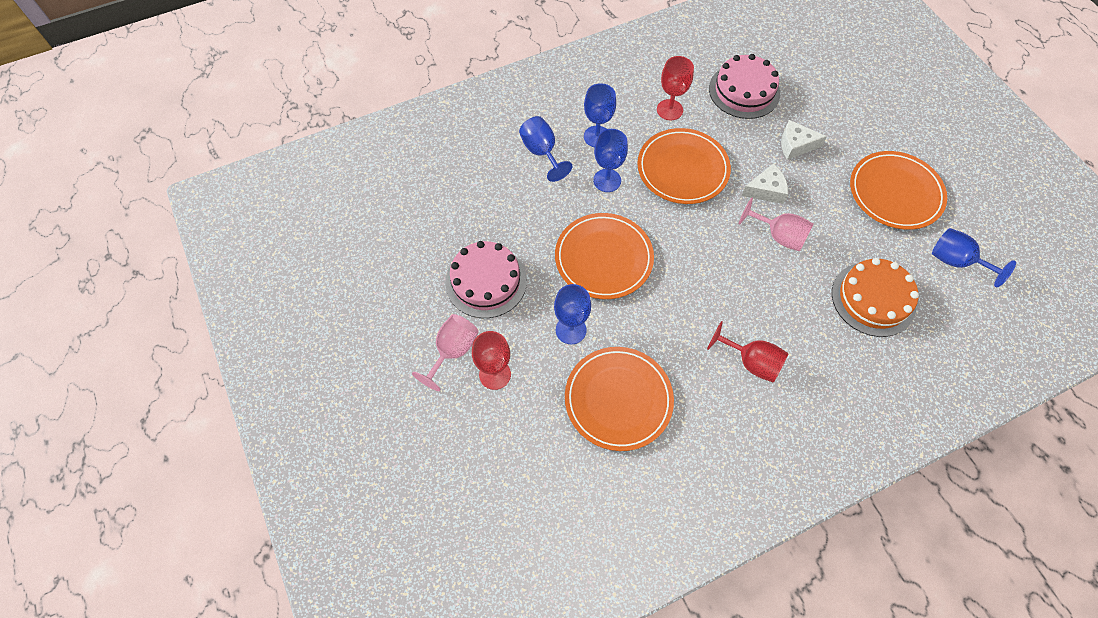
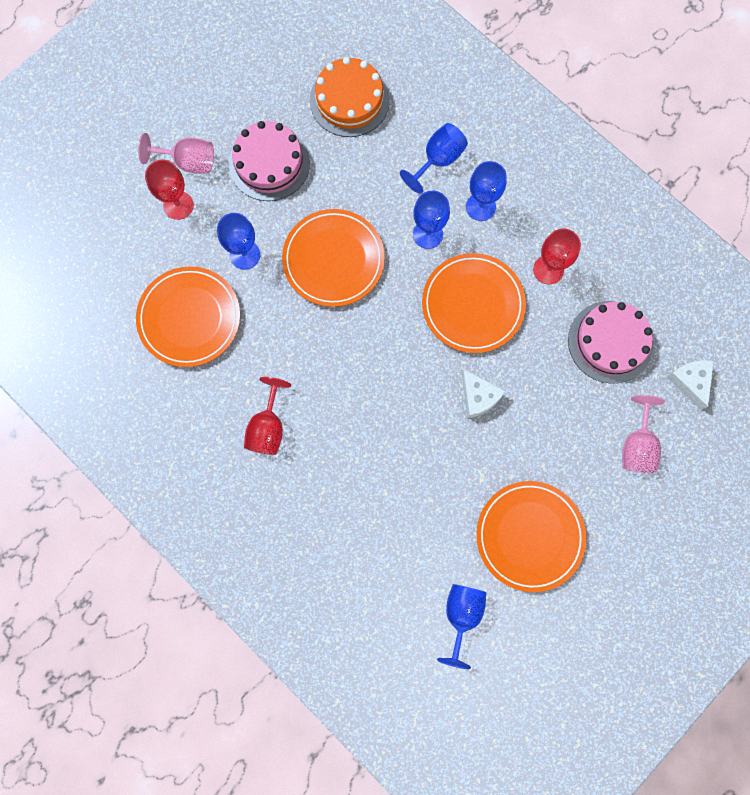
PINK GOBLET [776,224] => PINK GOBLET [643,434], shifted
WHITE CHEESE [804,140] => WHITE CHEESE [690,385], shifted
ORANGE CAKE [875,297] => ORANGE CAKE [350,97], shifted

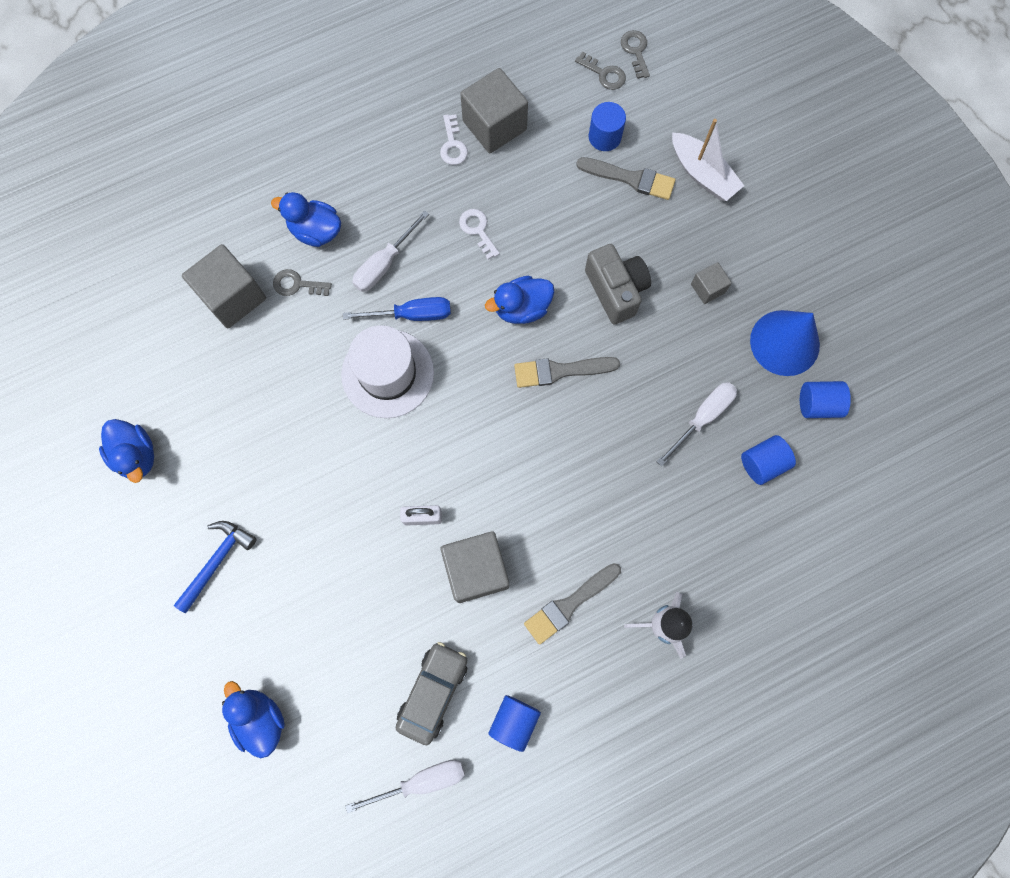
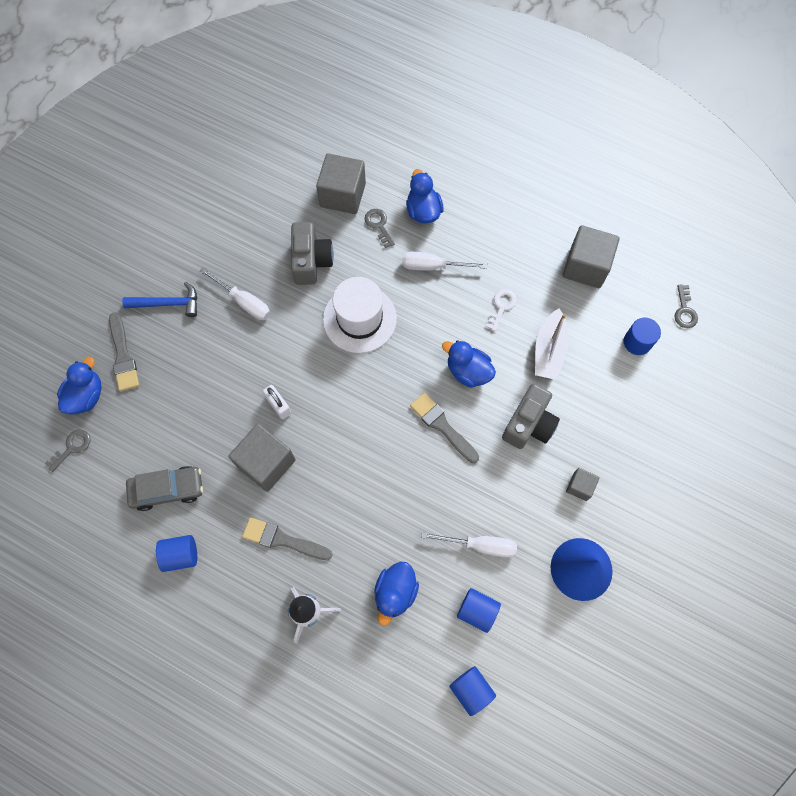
BLUE DUCK [126,451] => BLUE DUCK [396,594], shifted
BLUE SCREWDRIVER [397,309] => nothing
WHITE SCREWDRIVER [405,786] => WHITE SCREWDRIVER [235,293], shifted
WHITE KEY [454,139] => nothing
GREY BRUSH [626,178] => GREY BRUSH [124,351], shifted
GREY KEY [635,54] => GREY KEY [68,450], shifted
WHITE BOAT [708,160] => WHITE BOAT [552,344], shifted
BLUE CYLINDER [825,399] => BLUE CYLINDER [472,691], shifted
nothing => GREY CAMERA [312,253]

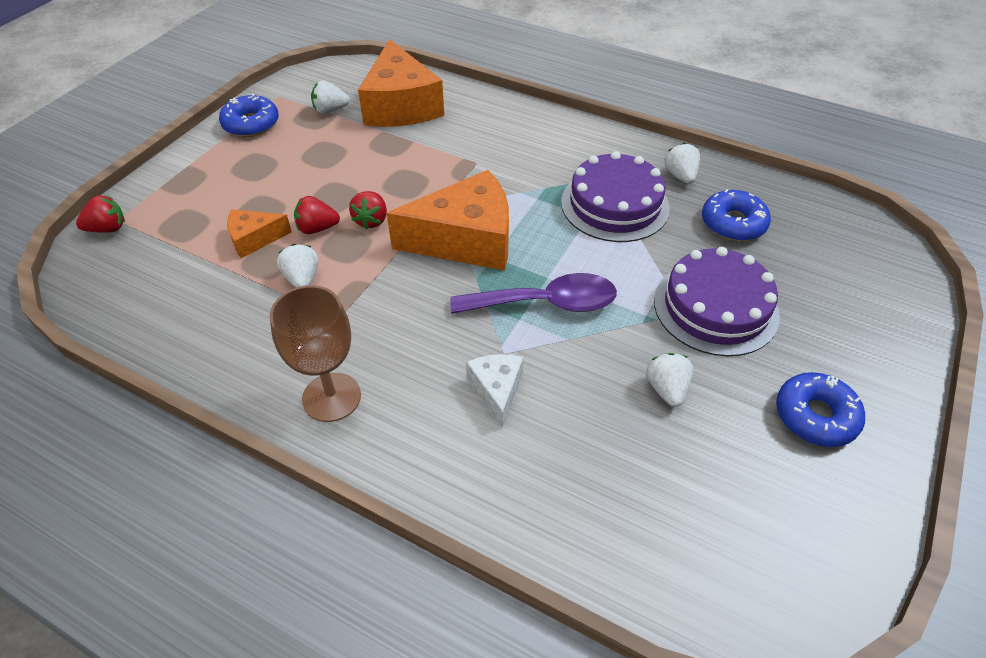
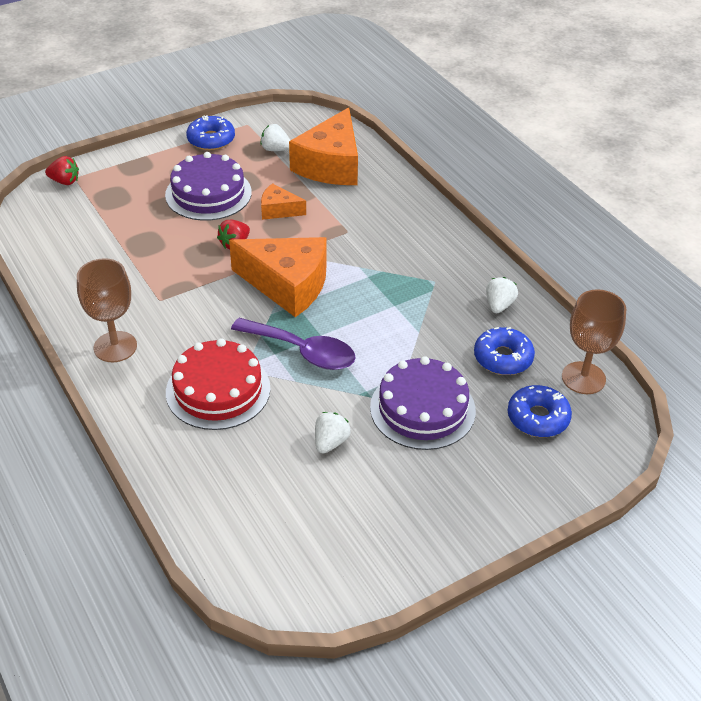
ORANGE CHEESE [259,233] => ORANGE CHEESE [283,201], shifted
WHITE STRAWBERRY [297,266] => nothing
RED STRAWBERRY [317,215] => nothing
WHITE CHEESE [495,391] => RED CAKE [218,384]
PURPLE CAKE [615,196] => PURPLE CAKE [208,186], shifted
BLUE DONUT [820,409] => BLUE DONUT [540,411], shifted
nothing => BROWN GOBLET [594,341]

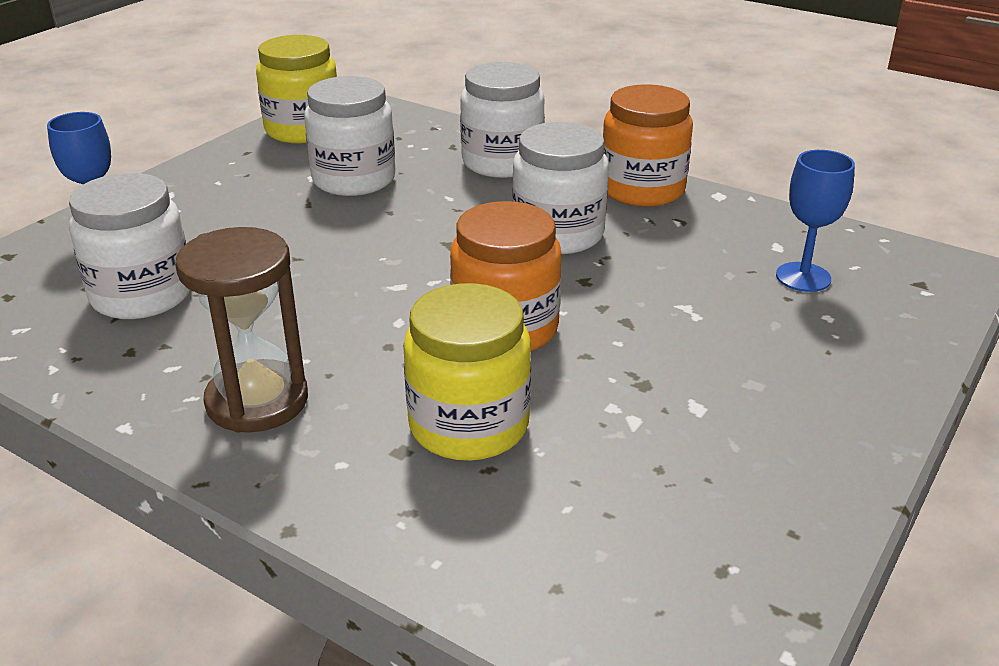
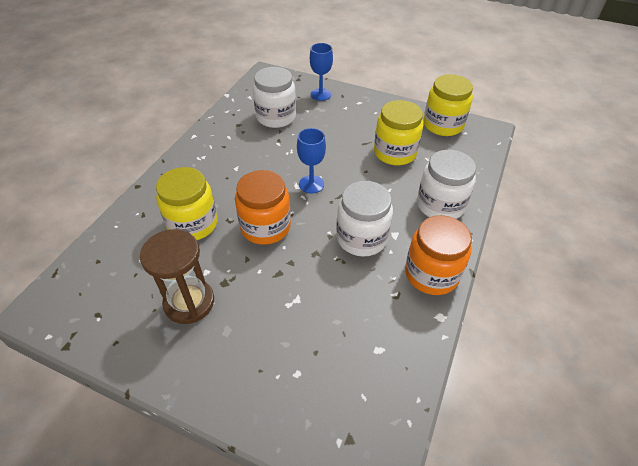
BROWN HOURGLASS [241,330] => BROWN HOURGLASS [177,276], shifted
WHITE JAR [349,136] => YELLOW JAR [398,132]
BLUE GOBLET [815,221] => BLUE GOBLET [311,161], shifted

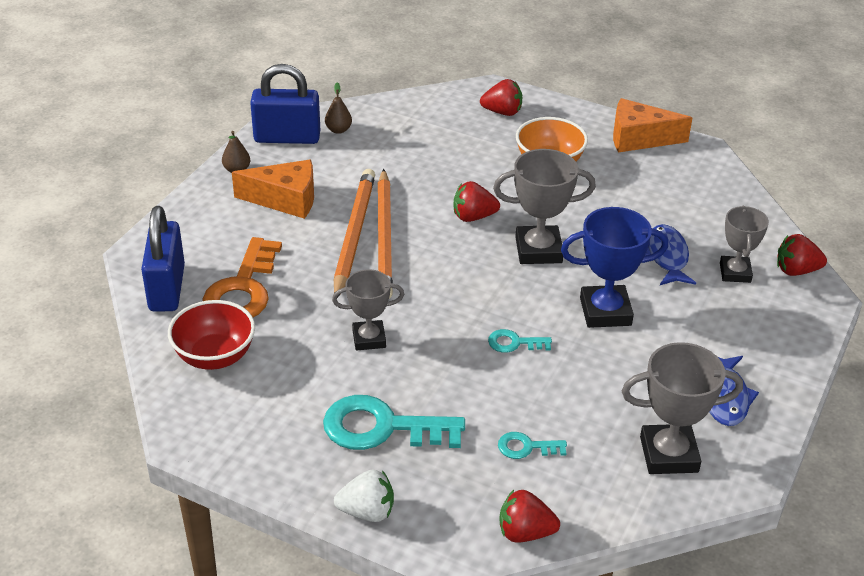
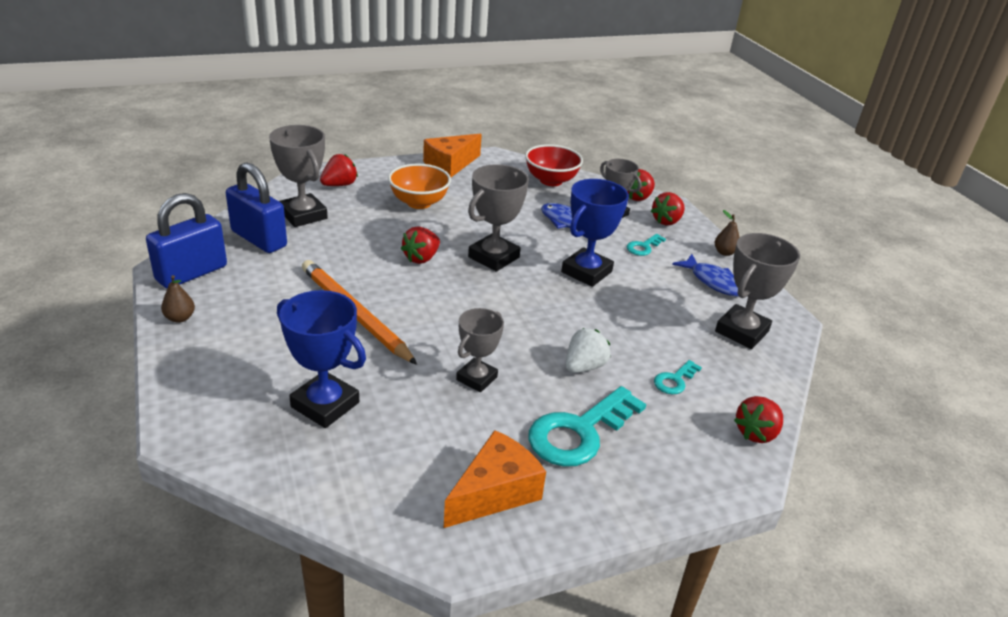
BLUE PADLOCK [163,259] => BLUE PADLOCK [256,207], shifted
RED BOWL [211,335] => RED BOWL [554,165], shifted
ORANGE KEY [242,277] => BLUE TROPHY [321,359]
ORANGE CHEESE [273,189] => ORANGE CHEESE [495,479], shifted
BROWN PEAR [338,108] => BROWN PEAR [727,233], shifted
WHITE STRAWBERRY [364,496] => WHITE STRAWBERRY [588,350], shifted
ORANGE PENCIL [385,234] => nothing
TURQUOISE KEY [520,341] => TURQUOISE KEY [646,245], shifted
nothing => GREY TROPHY [298,176]
nothing => RED STRAWBERRY [668,208]

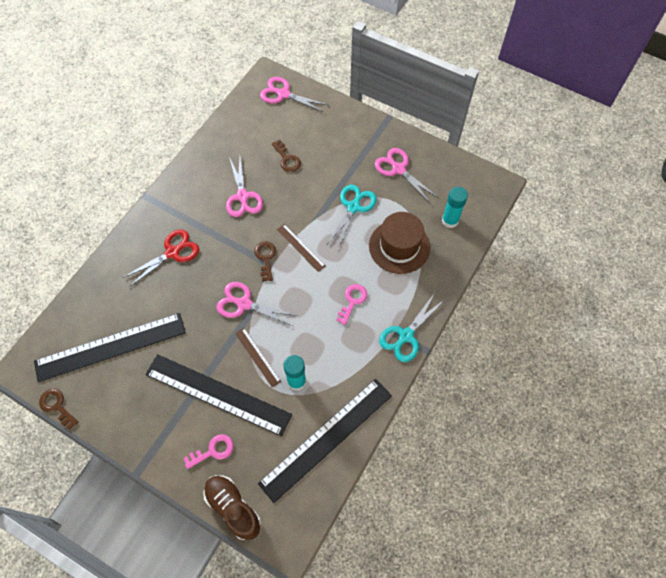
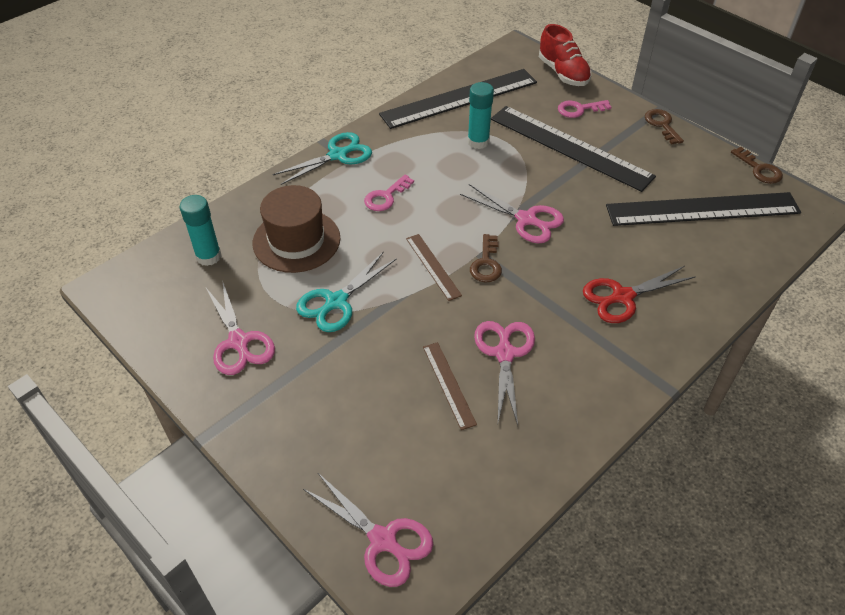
BROWN SHOE [232,507] => RED SHOE [565,55]
BROWN RULER [258,357] => BROWN RULER [450,386], shifted
BROWN KEY [286,156] => BROWN KEY [664,126], shifted

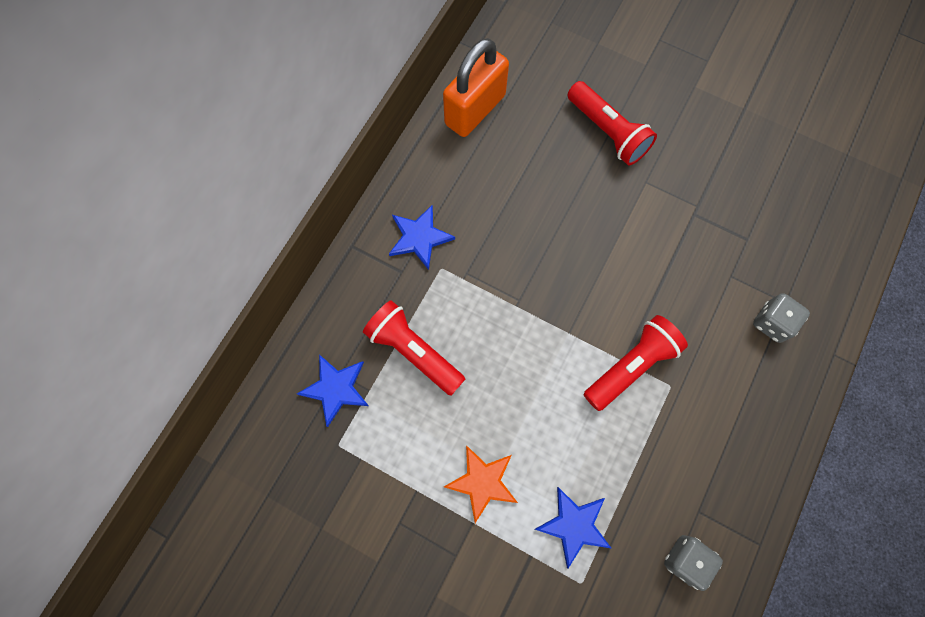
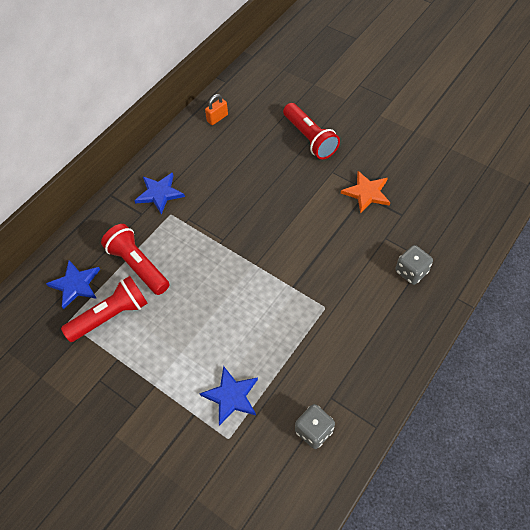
ORANGE PADLOCK [476,87] => ORANGE PADLOCK [216,109], x0.45
ORANGE STAR [481,484] => ORANGE STAR [365,192], shifted
RED FLASHLIGHT [636,363] => RED FLASHLIGHT [104,309], shifted

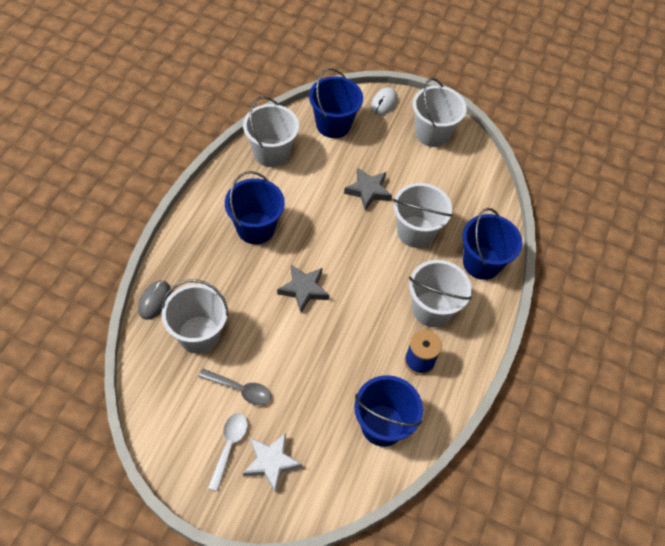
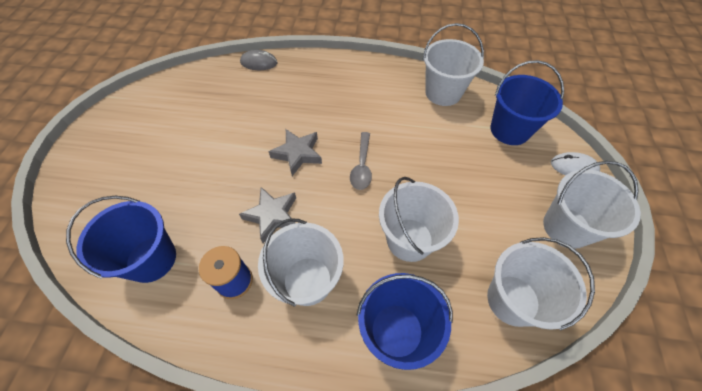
WHITE BUCKET [195,316] => WHITE BUCKET [541,283], shifted
GREY SPOON [234,387] => GREY SPOON [361,161], shifted
WHITE SPOON [228,452] => nothing
BLUE BUCKET [255,207] => nothing
WHITE STAR [272,463] => nothing
GREY STAR [368,189] => GREY STAR [267,215], shifted

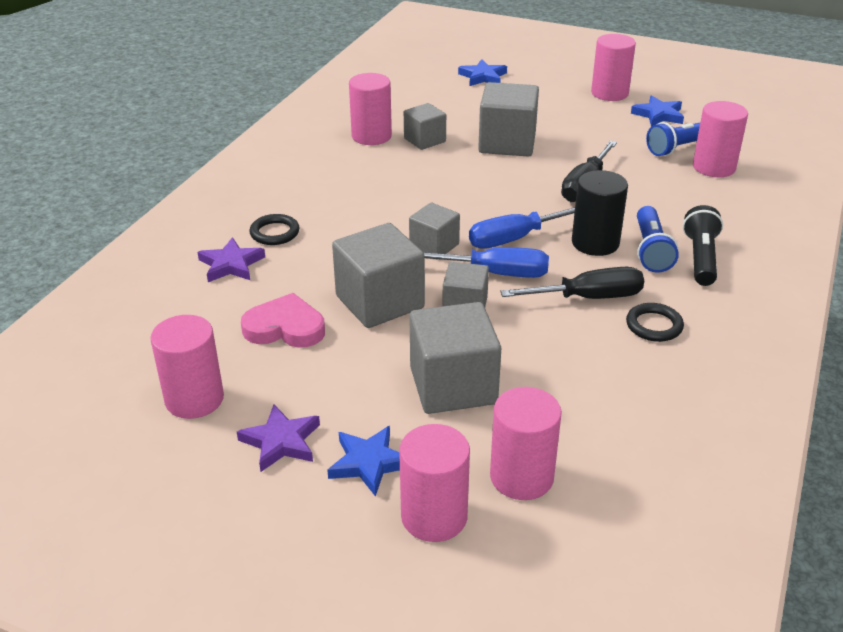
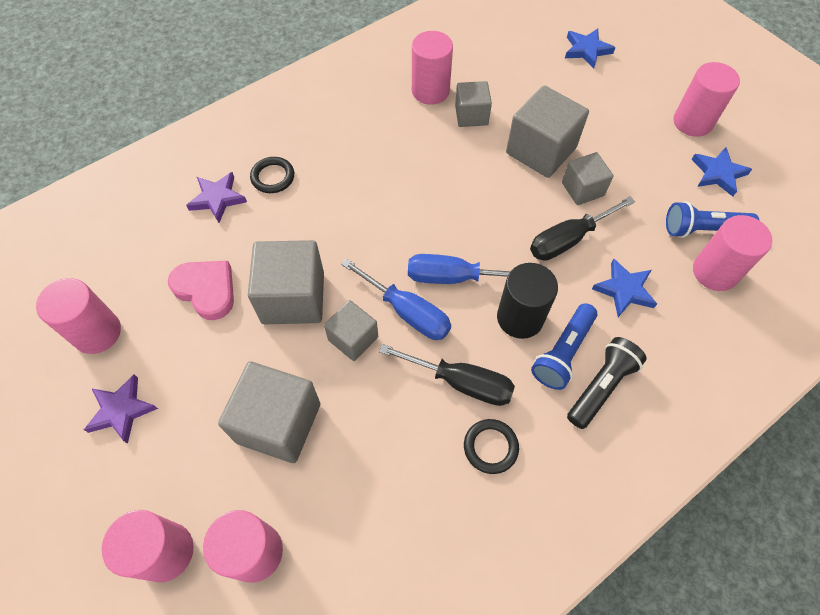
BLUE STAR [363,461] => BLUE STAR [624,288], shifted
GREY CUBE [434,231] => GREY CUBE [588,178], shifted

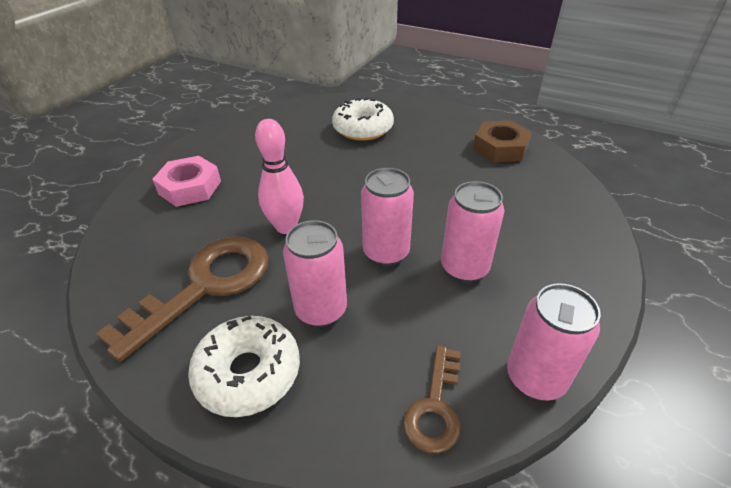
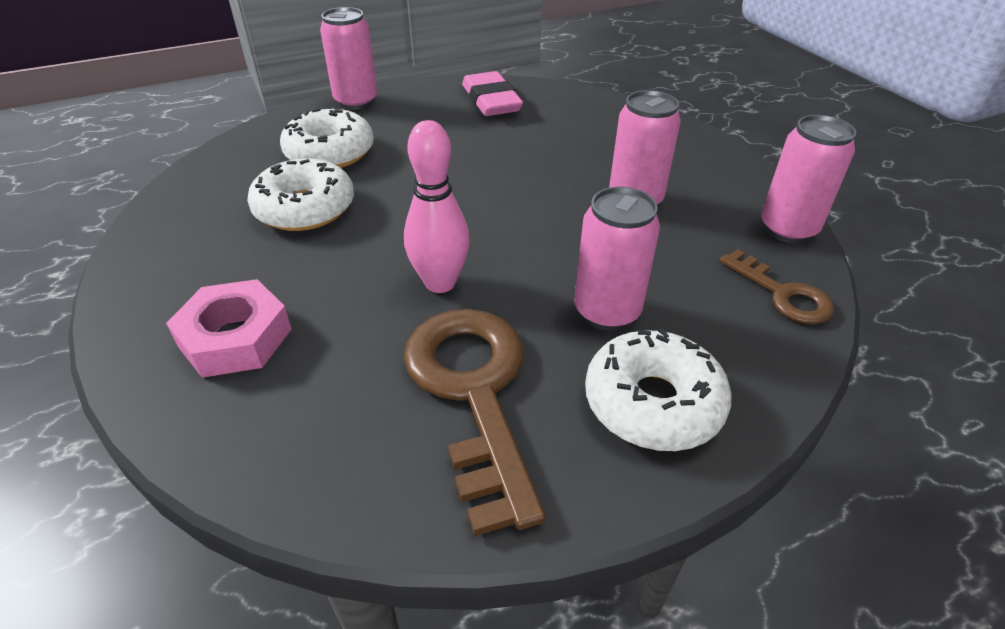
PINK CAN [387,217] => PINK CAN [349,58], shifted
BROWN NUT [502,142] => PINK ERASER [492,93]
nothing => WHITE DONUT [300,194]

